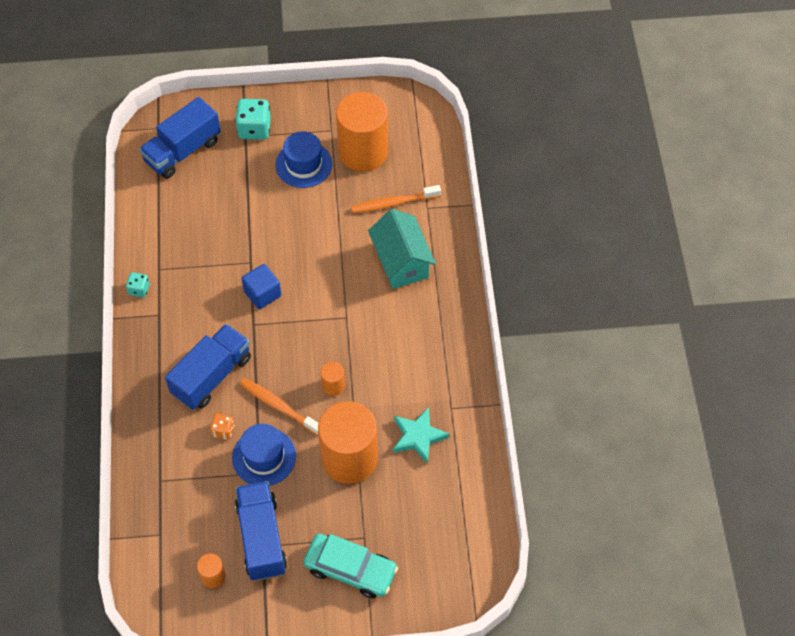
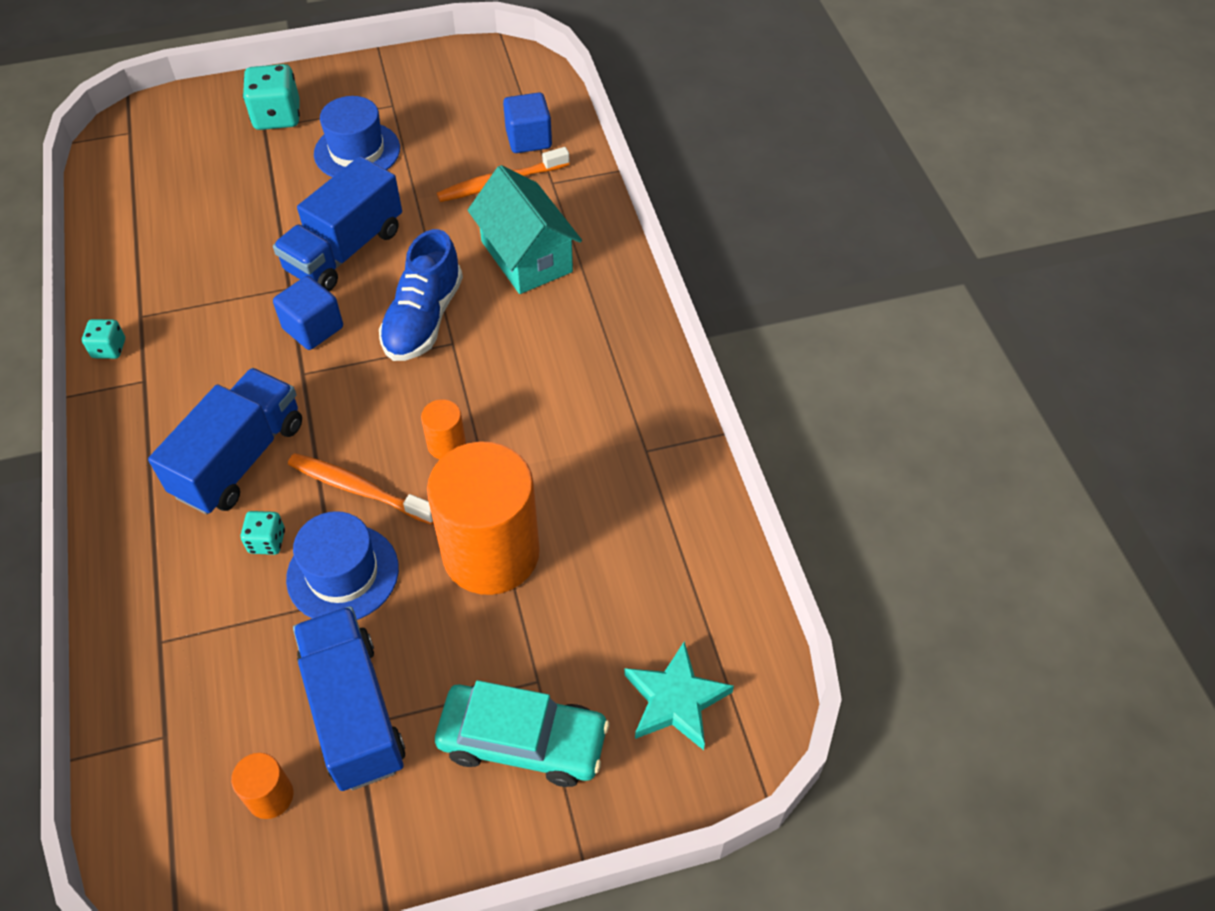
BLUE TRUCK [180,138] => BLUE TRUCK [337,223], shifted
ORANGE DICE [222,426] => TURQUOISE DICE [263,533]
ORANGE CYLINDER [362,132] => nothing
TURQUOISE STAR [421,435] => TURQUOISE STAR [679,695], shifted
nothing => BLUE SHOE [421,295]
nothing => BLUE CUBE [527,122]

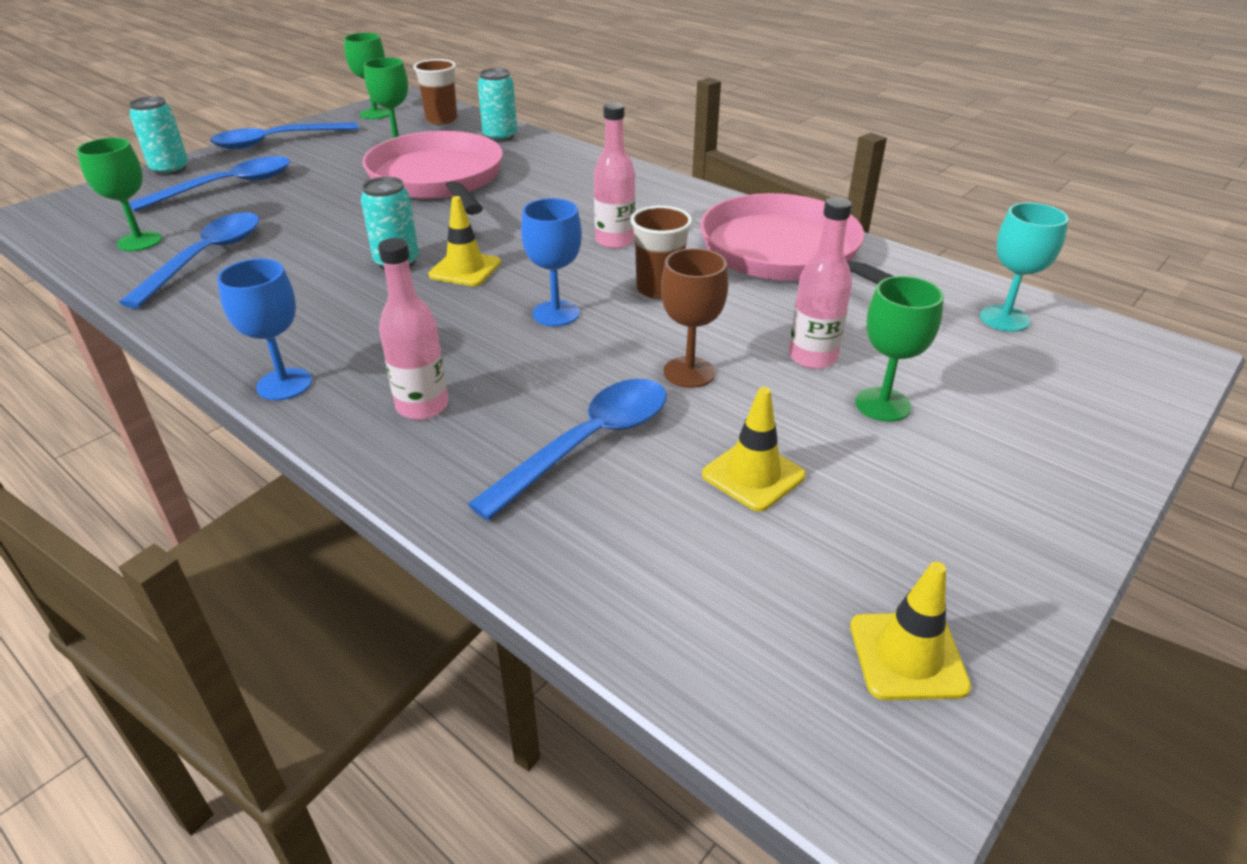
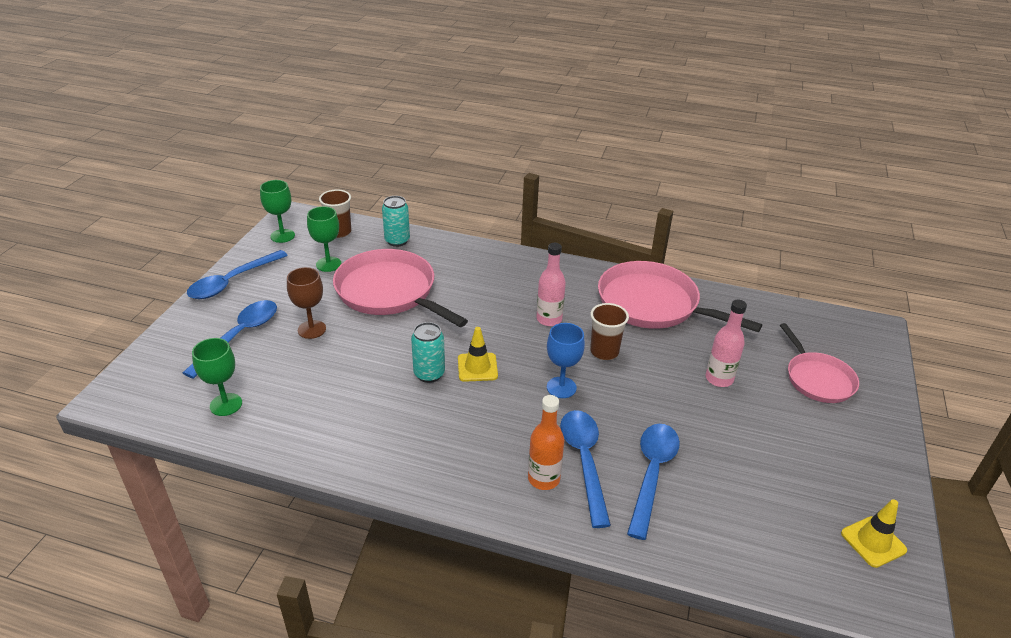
BLUE SPOON [189,260] => BLUE SPOON [585,469], shifted
TURQUOISE CAN [158,136] => nothing
BLUE GOBLET [264,329] => nothing
PINK BOTTLE [413,329] => ORANGE BOTTLE [546,442]
BROWN GOBLET [694,318] => BROWN GOBLET [306,303], shifted
YELLOW TRAFFIC CONE [754,449] => nothing
GREEN GOBLET [899,349] => nothing
TURQUOISE GOBLET [1024,267] => nothing
nothing => PINK PAN [819,363]

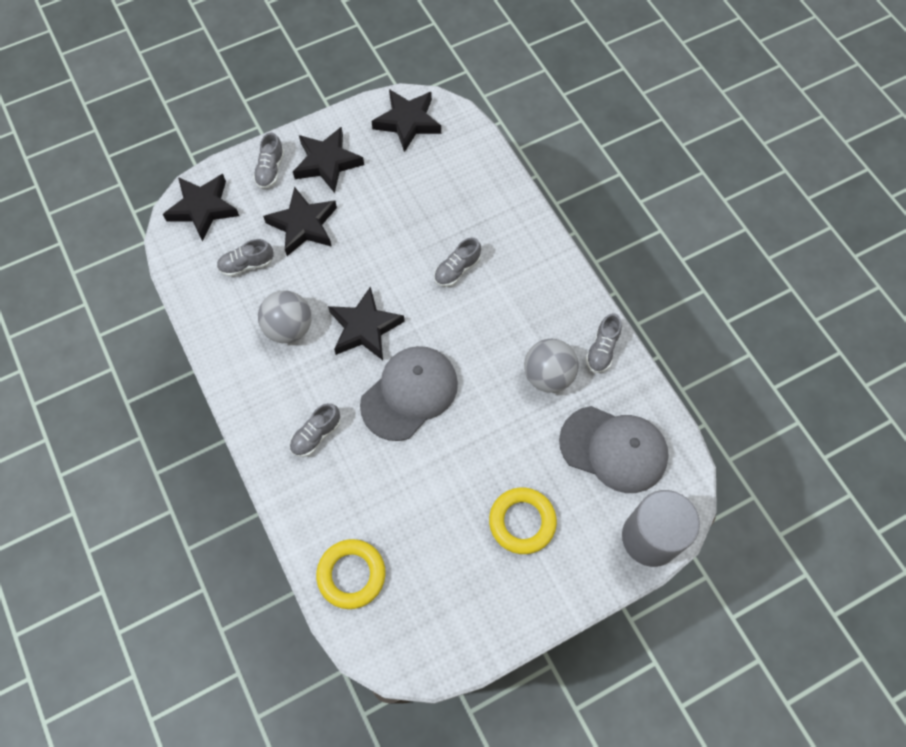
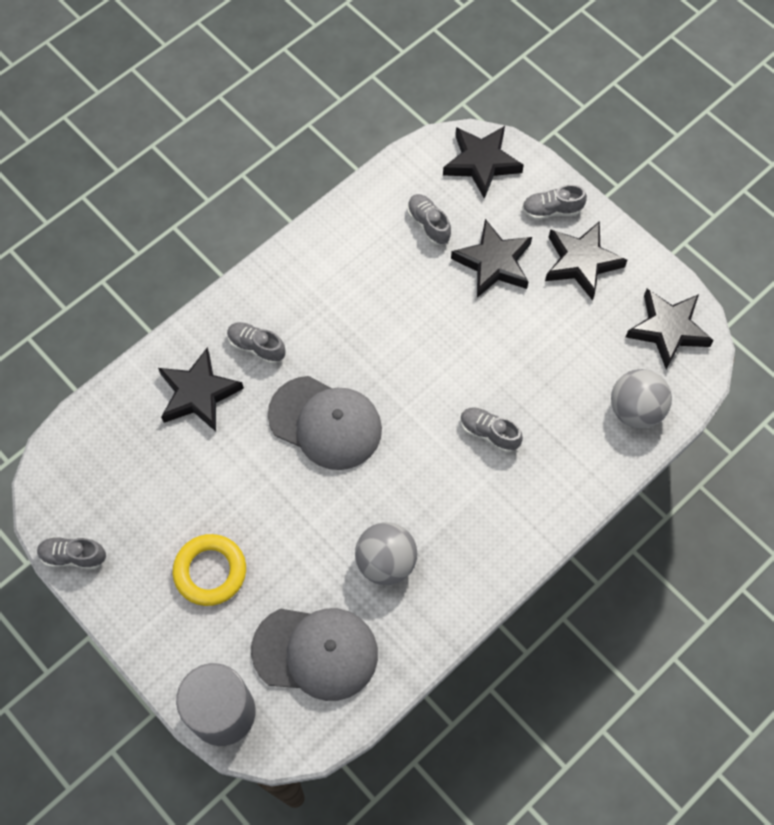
GREY BALL [285,316] => GREY BALL [641,399], shifted
YELLOW RING [351,574] => nothing
BLACK STAR [366,323] => BLACK STAR [201,389], shifted
GREY CAP [614,449] => GREY CAP [314,654], 90 degrees counterclockwise
GREY SHOE [604,343] => GREY SHOE [71,553], shifted

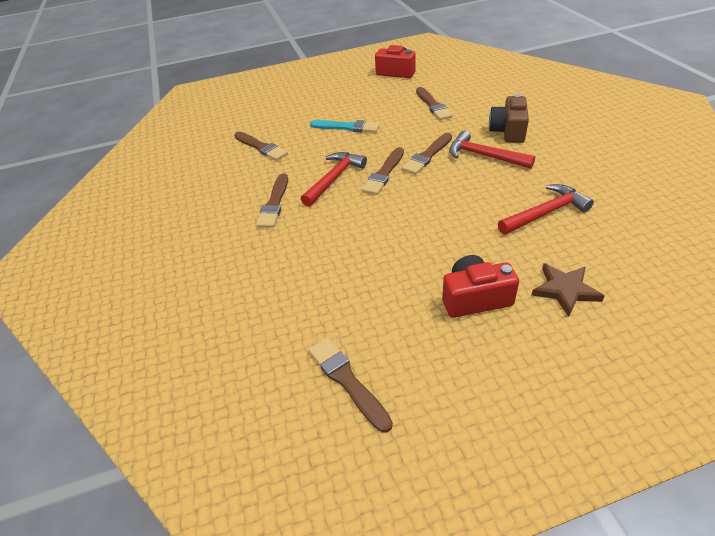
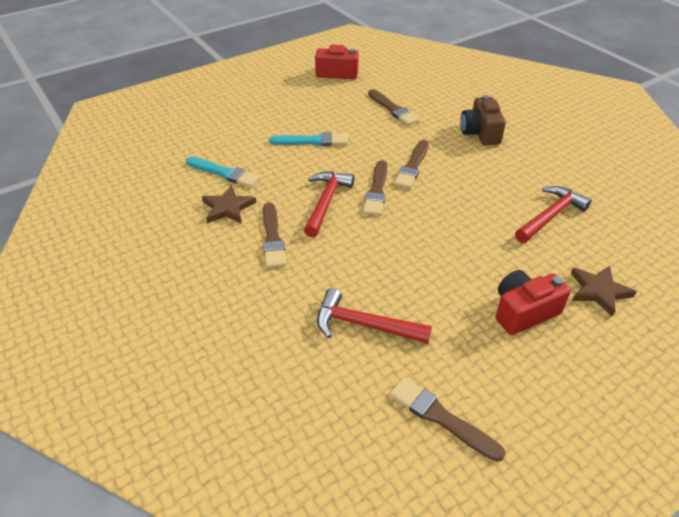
BROWN BRUSH [261,146] => TURQUOISE BRUSH [223,172]
RED HAMMER [492,150] => RED HAMMER [374,316], shifted
nothing => BROWN STAR [229,204]

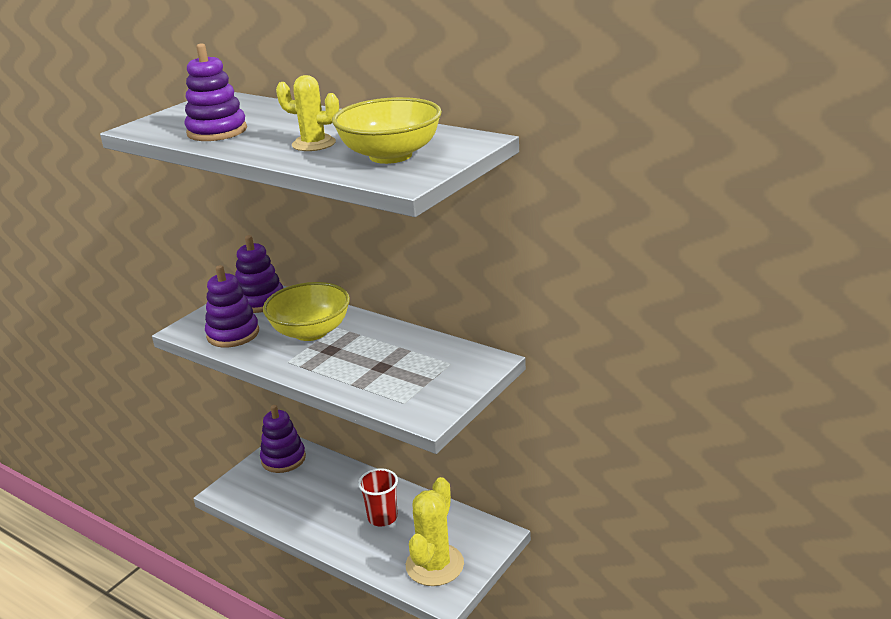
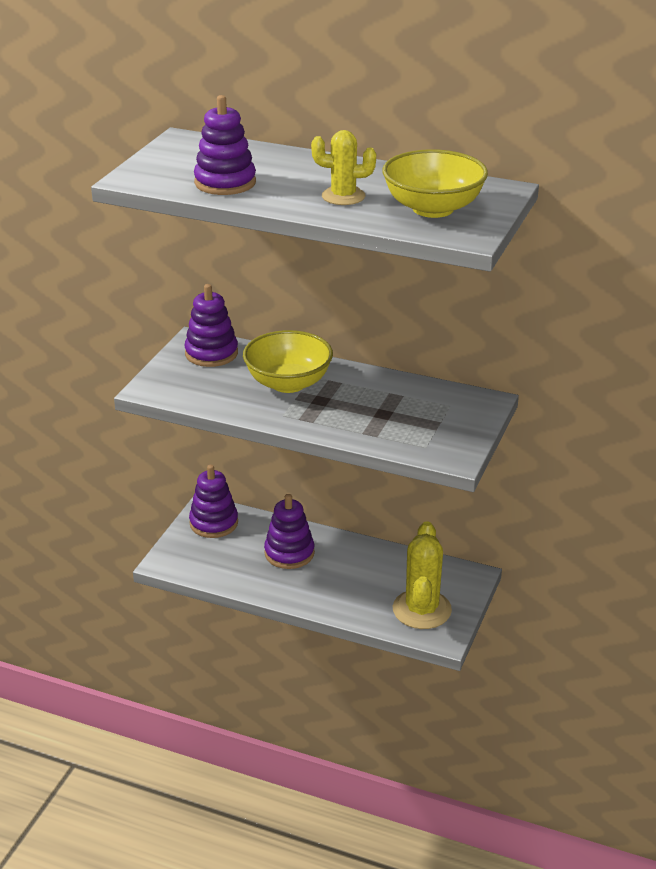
PURPLE STACKING TOY [232,306] => PURPLE STACKING TOY [289,531], shifted
RED CUP [378,497] => nothing

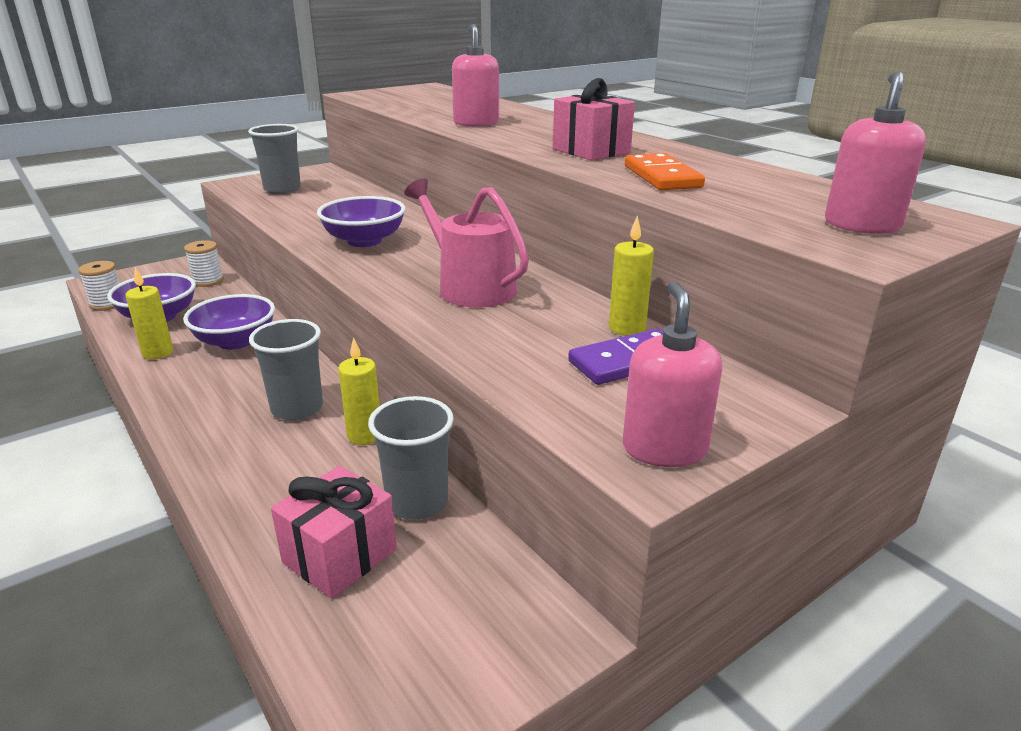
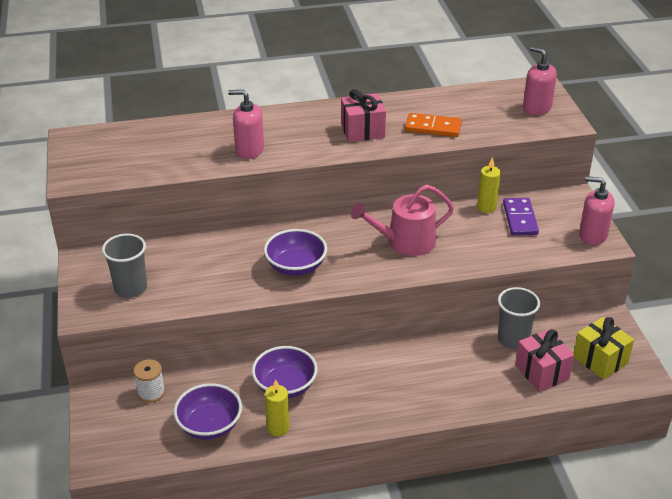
WHITE SPOOL [98,286] => nothing
GREY CUP [286,369] => nothing
YELLOW CANDLE [359,391] => nothing
nothing => YELLOW GIFT [604,348]

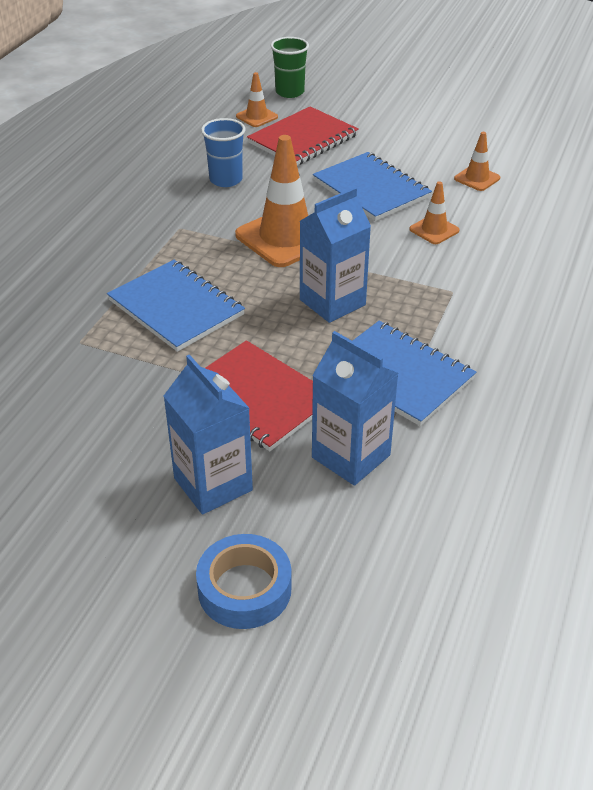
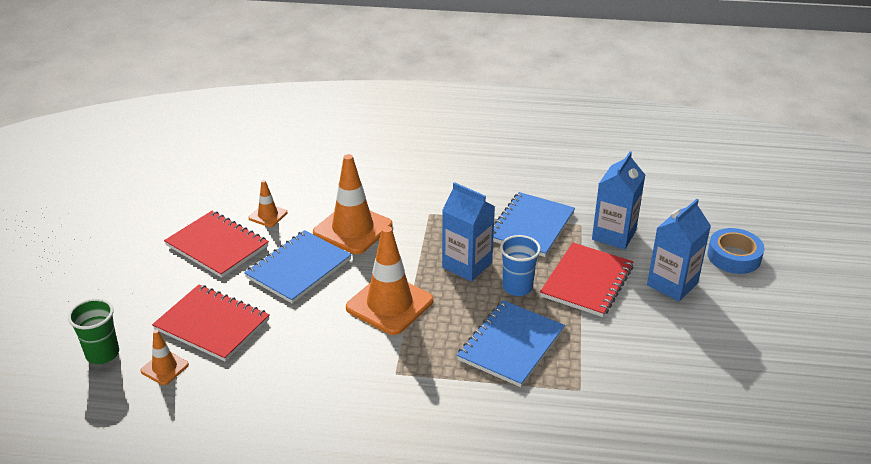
BLUE CUP [223,152] => BLUE CUP [520,265], shifted
ORANGE TRAFFIC CONE [434,212] => ORANGE TRAFFIC CONE [353,204], x2.02
nothing => RED NOTEBOOK [216,244]

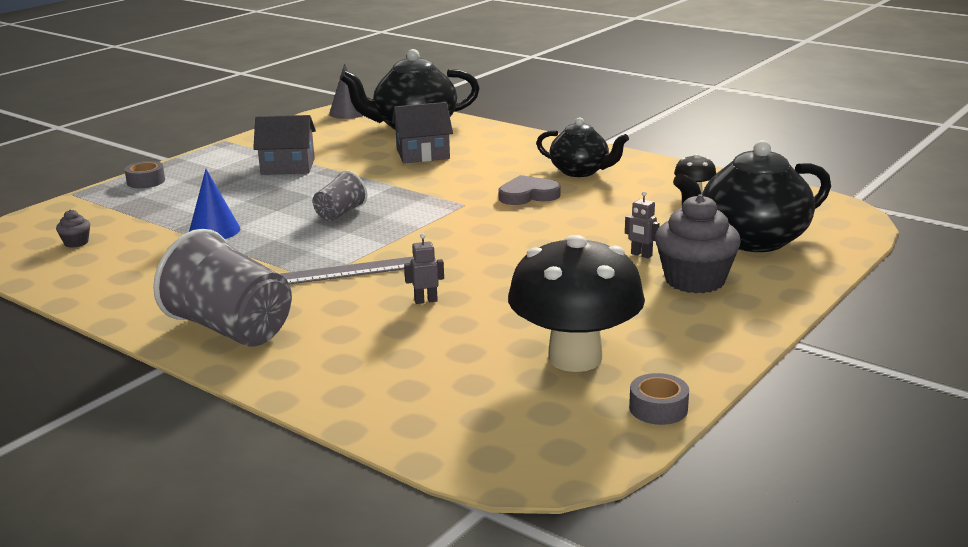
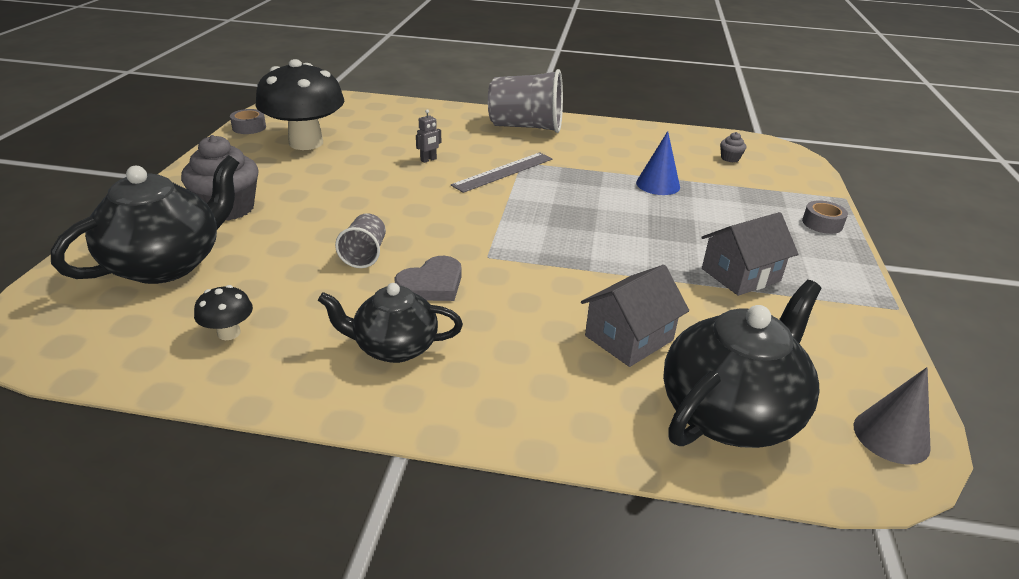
GREY CUP [340,195] => GREY CUP [360,240], shifted
GREY ROBOT [642,224] => nothing

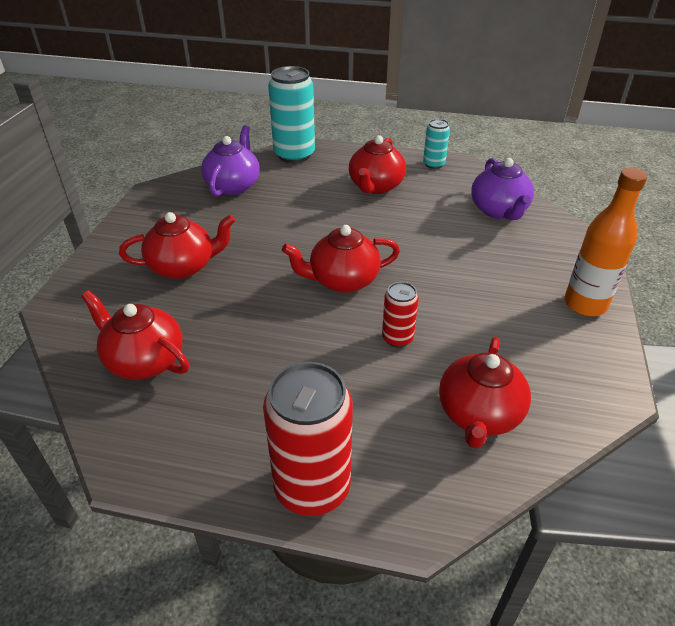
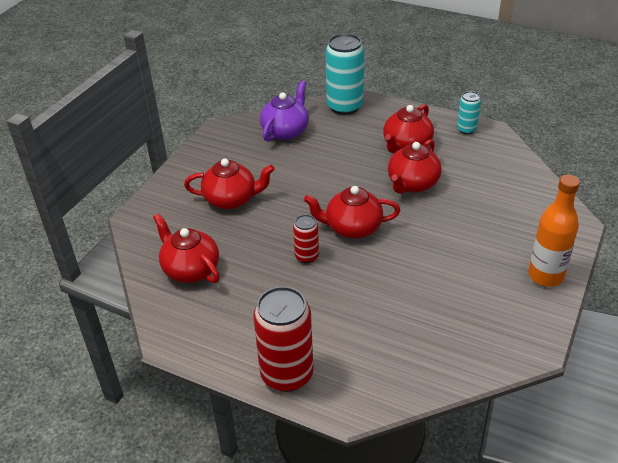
RED CAN [400,314] => RED CAN [306,239], shifted
RED TEAPOT [485,393] => RED TEAPOT [415,166], shifted
PURPLE TEAPOT [502,189] => nothing

